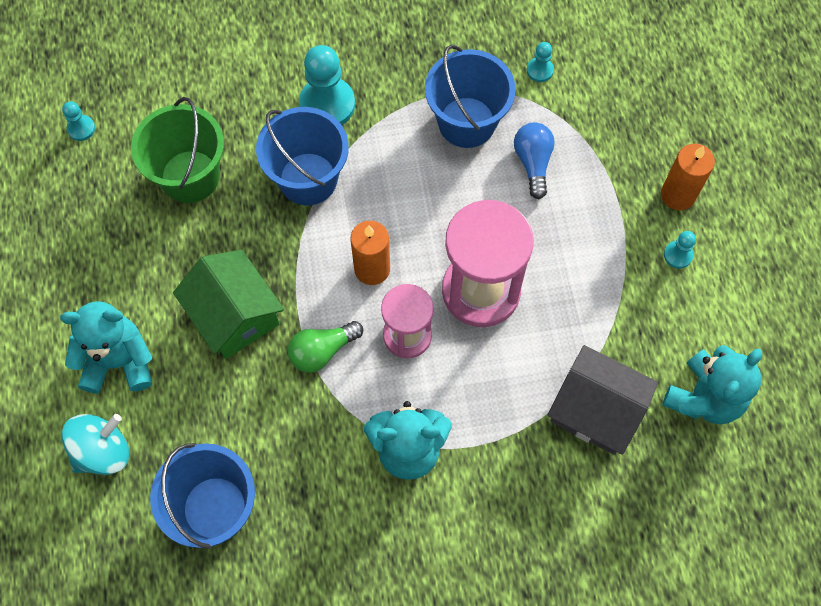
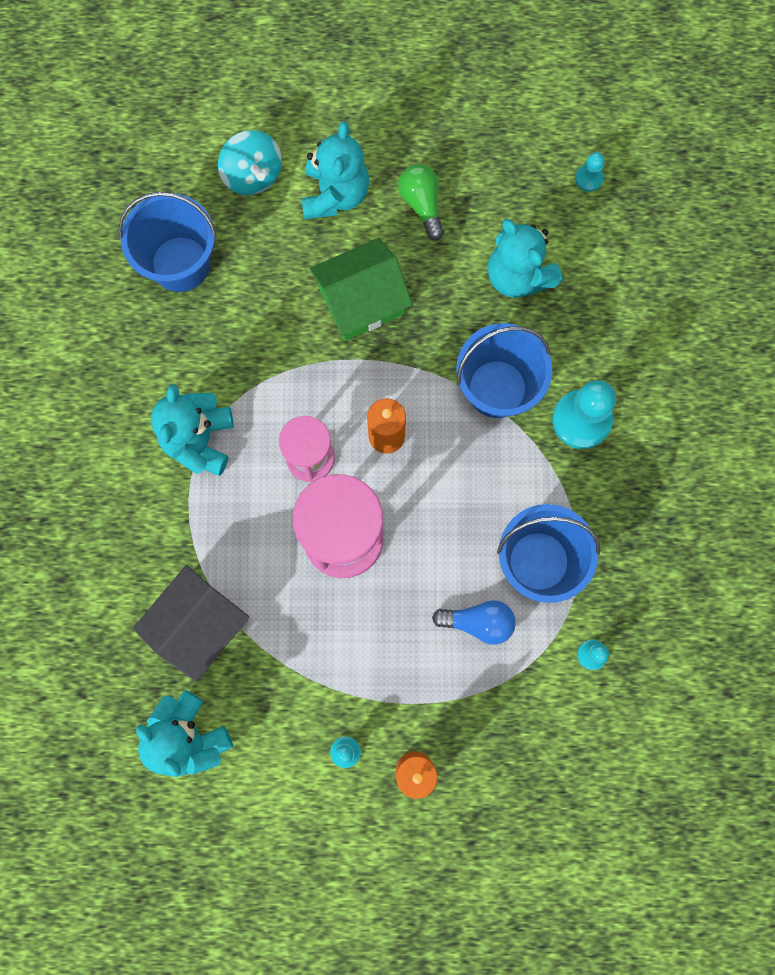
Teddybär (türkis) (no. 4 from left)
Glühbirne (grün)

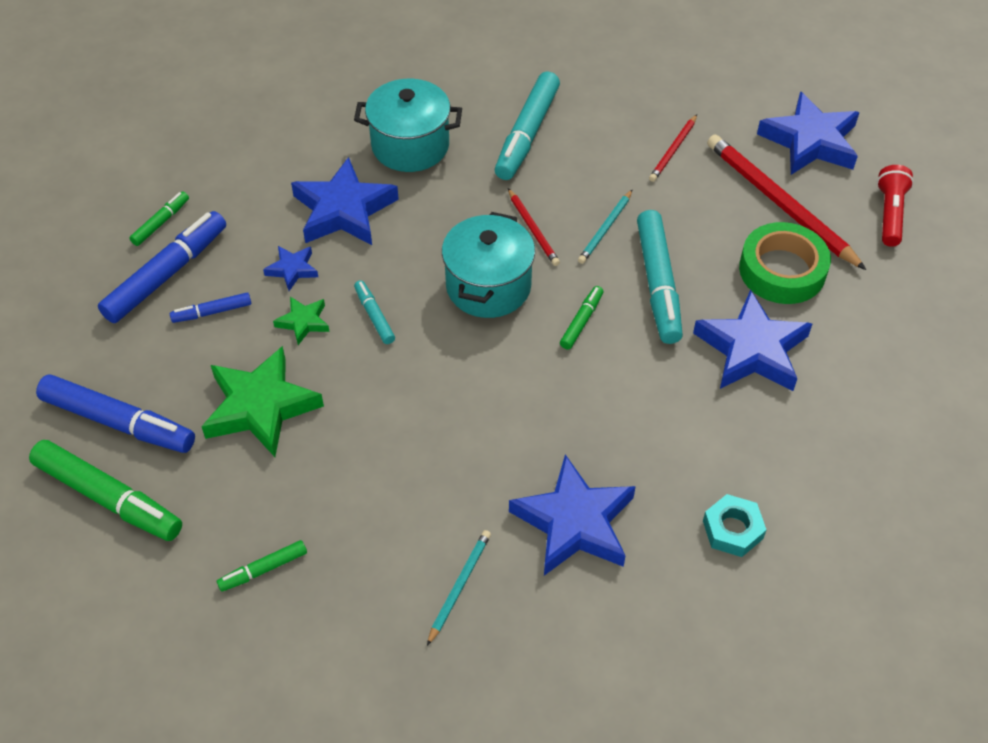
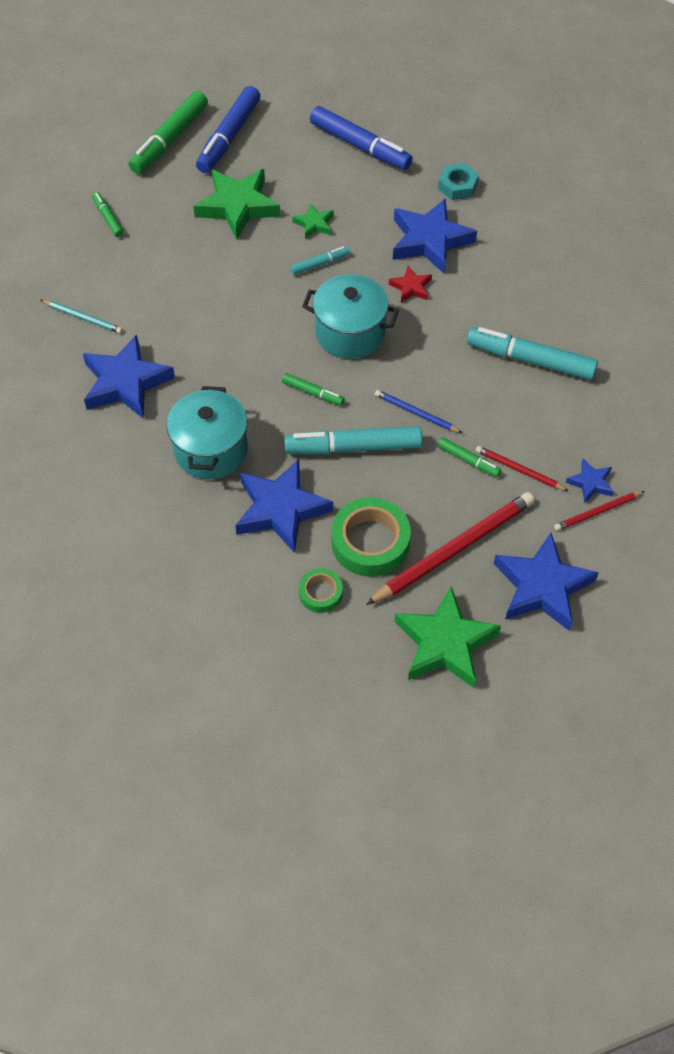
Kochtopf (türkis) (no. 1 from left)
Stern (grün) (no. 3 from left)
Bleistift (rot) (no. 3 from left)
Bleistift (blau)
Filzstift (grün) (no. 4 from left)
Stern (blau) (no. 5 from left)
Filzstift (blau) (no. 3 from left in the first image)
Sechskantmutter (türkis)
Stern (rot)
Klebeband (grün) (no. 1 from left)

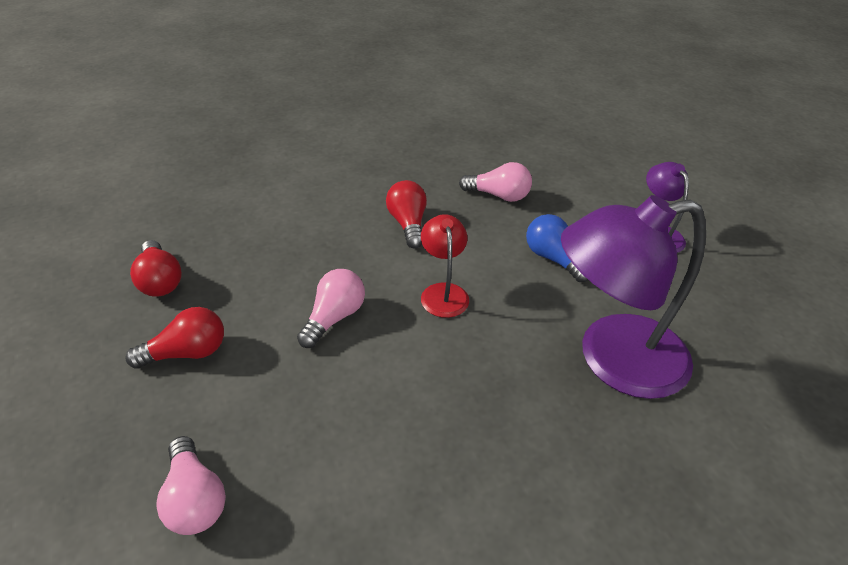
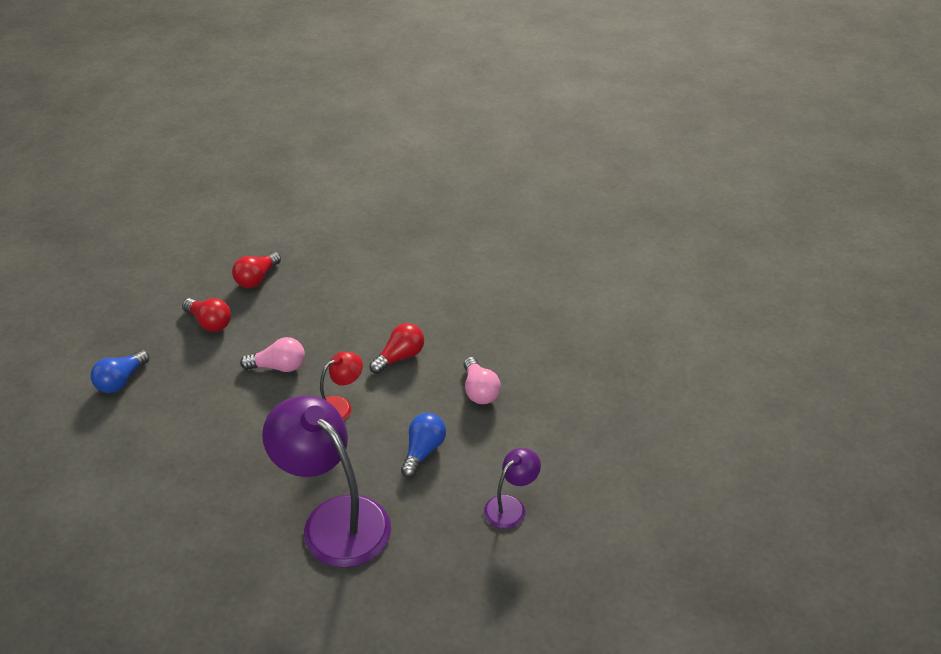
Glühbirne (blau) (no. 1 from left)

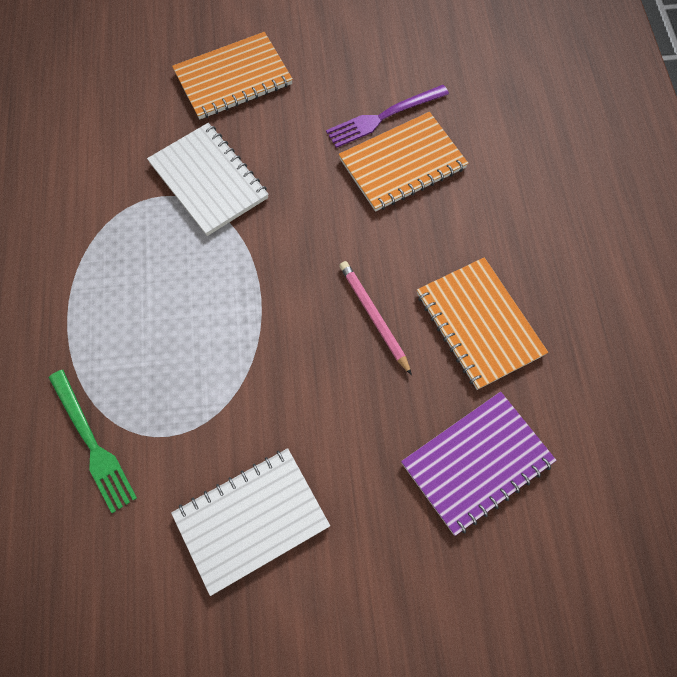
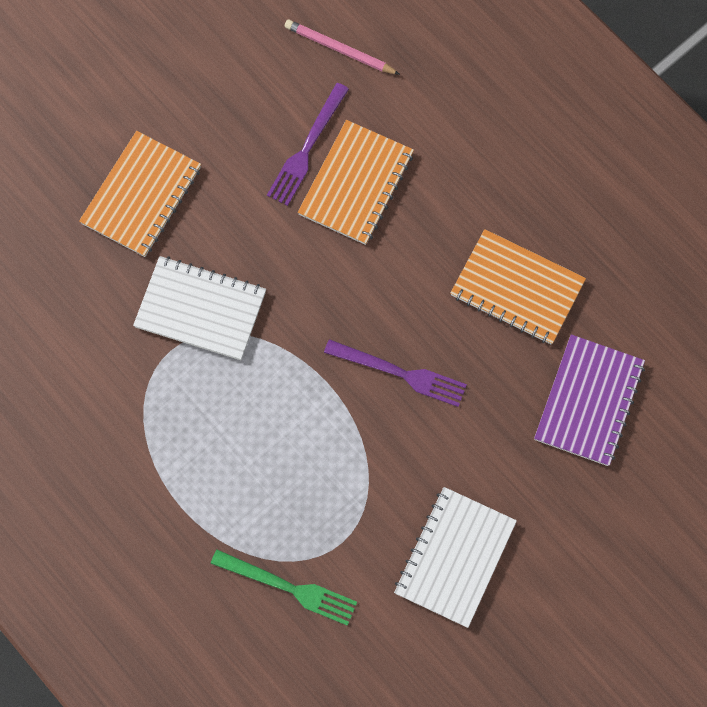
Bleistift (rosa)
Gabel (lila) (no. 2 from left)

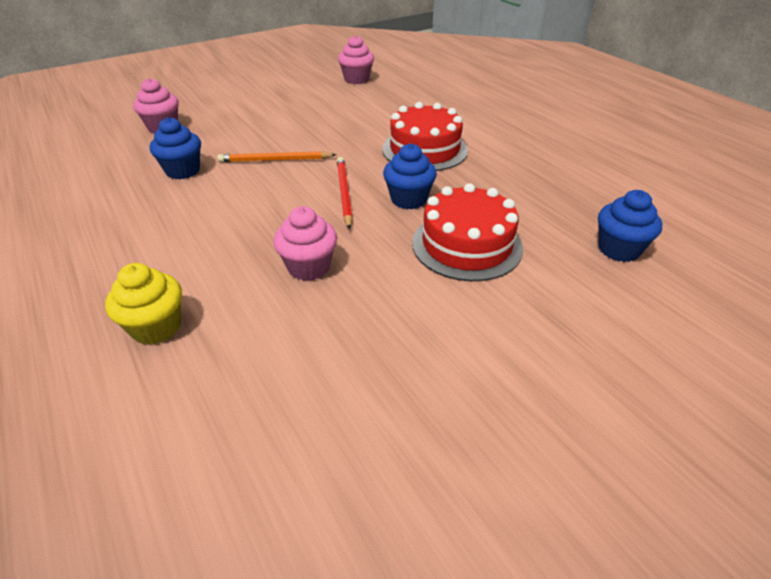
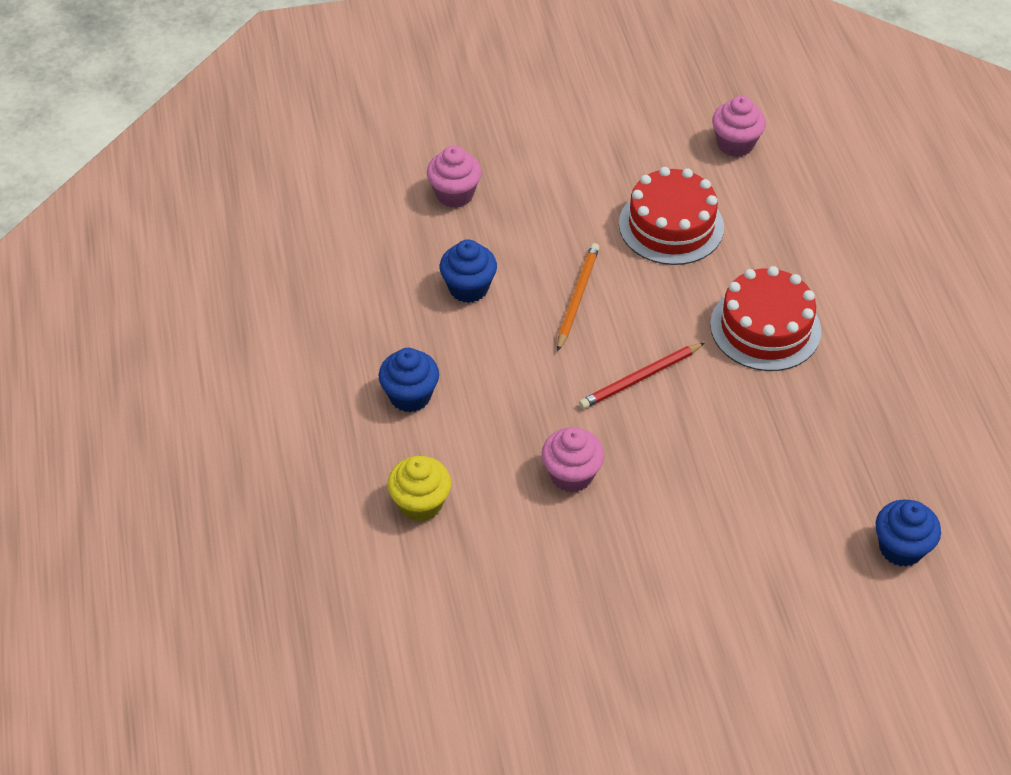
Muffin (blau) (no. 1 from left)
Bleistift (orange)
Bleistift (rot)
Kuchen (rot) (no. 1 from left)

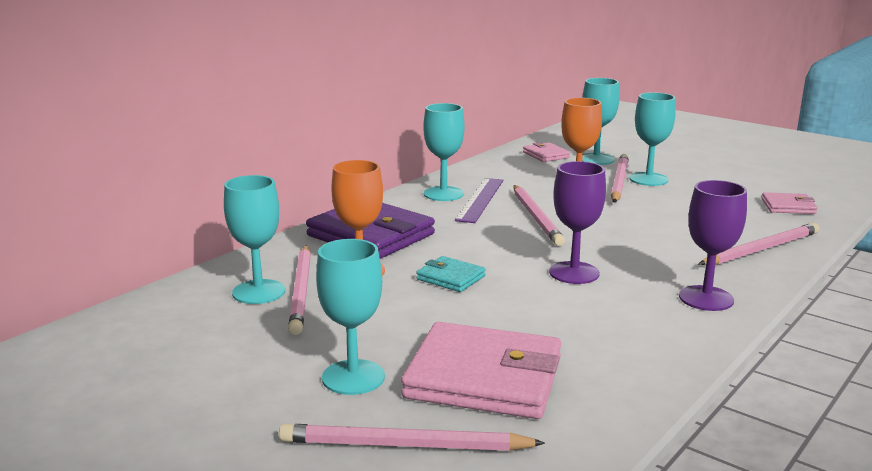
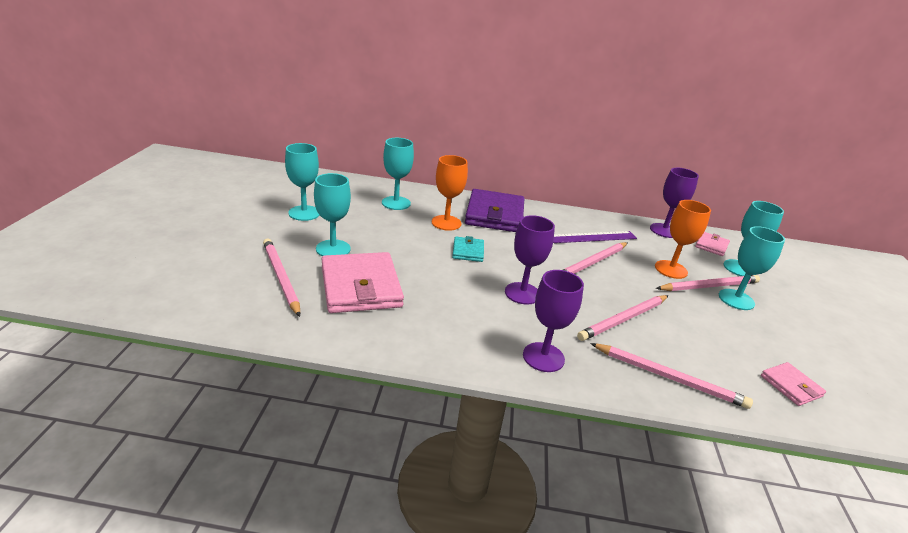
Kelch (türkis) (no. 1 from left)
Bleistift (rosa) (no. 3 from left)
Kelch (lila) (no. 3 from left)

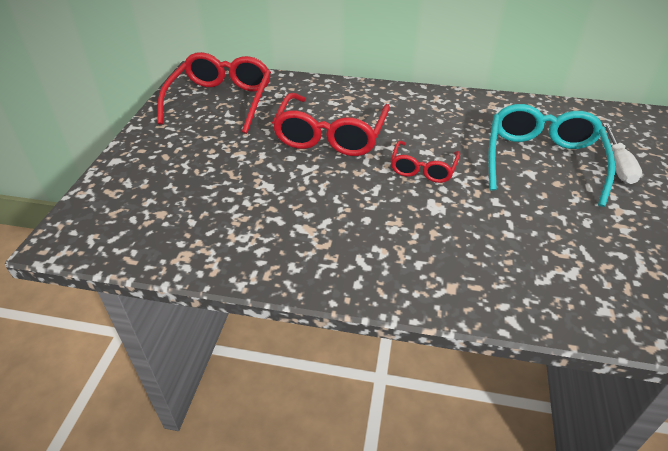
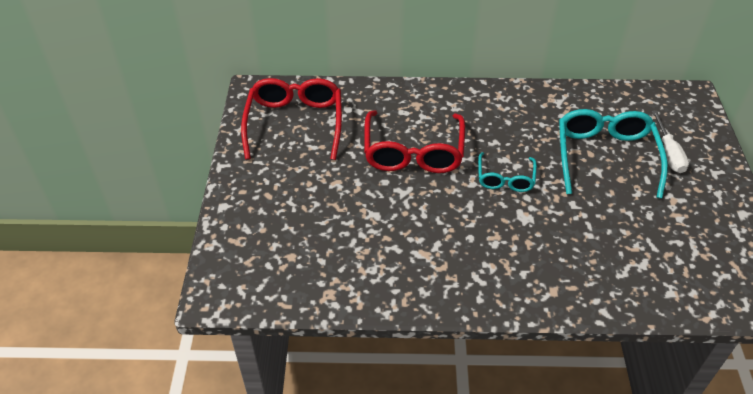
Brille (türkis) (no. 1 from left)

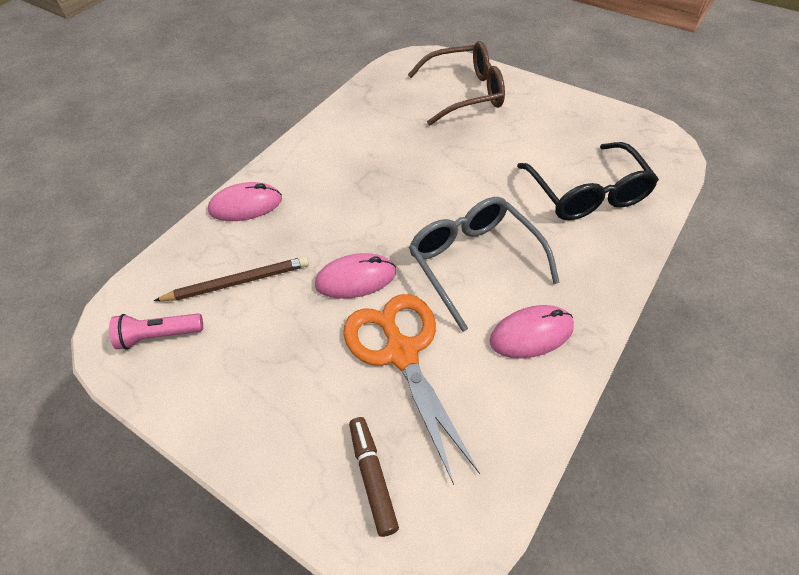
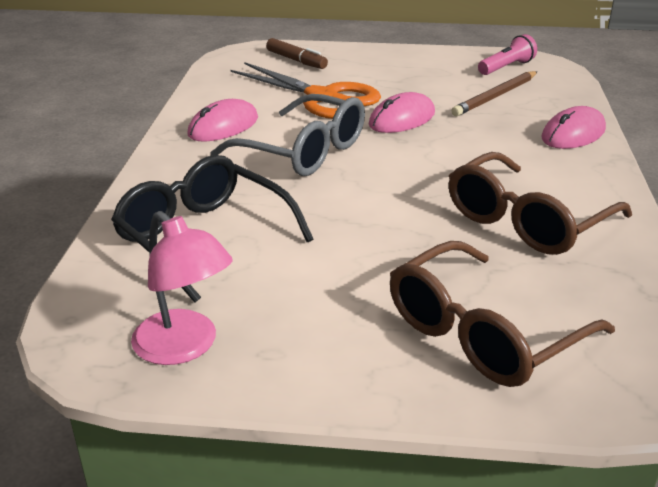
Brille (braun) (no. 2 from left)
Lampe (rosa)

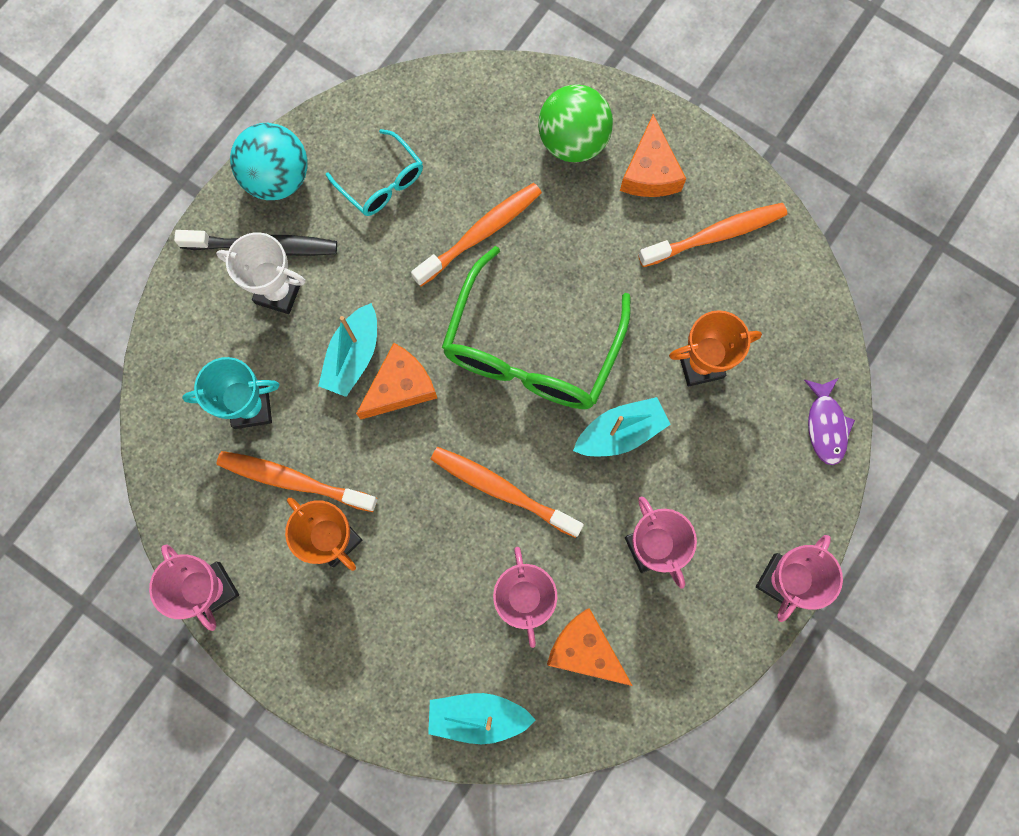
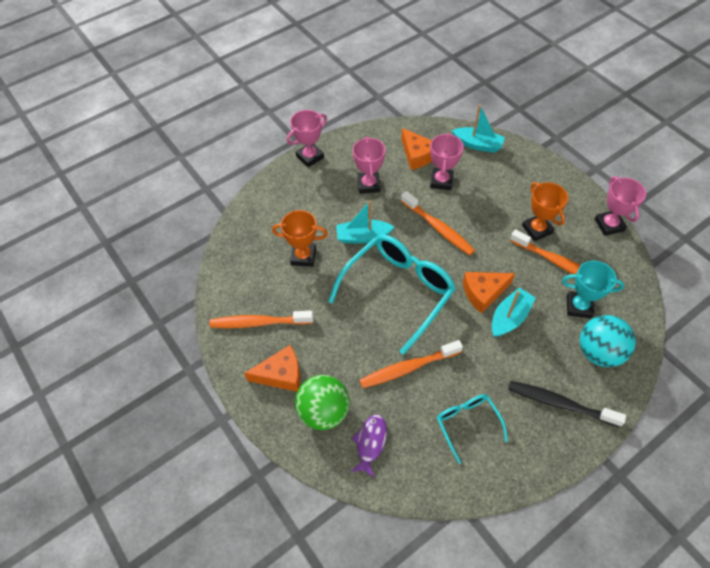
Käse (orange) (no. 1 from left)
Ball (türkis)
Pokal (weiß)
Brille (türkis) (no. 1 from left)
Fisch (lila)

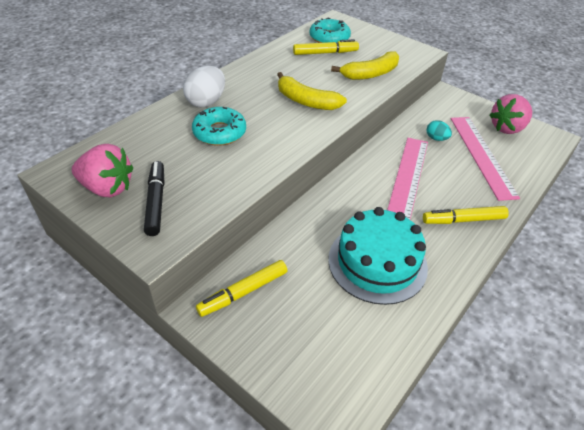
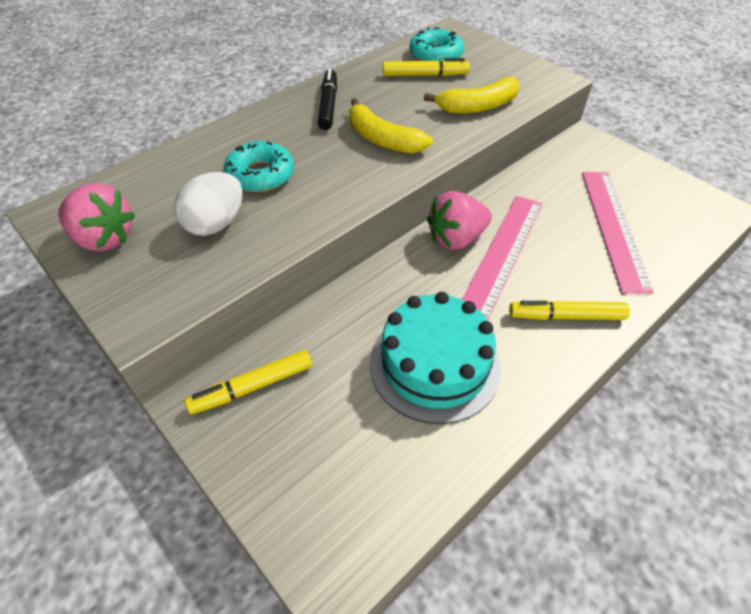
Ei (weiß)
Erdbeere (rosa) (no. 2 from left)
Ei (türkis)
Filzstift (schwarz)

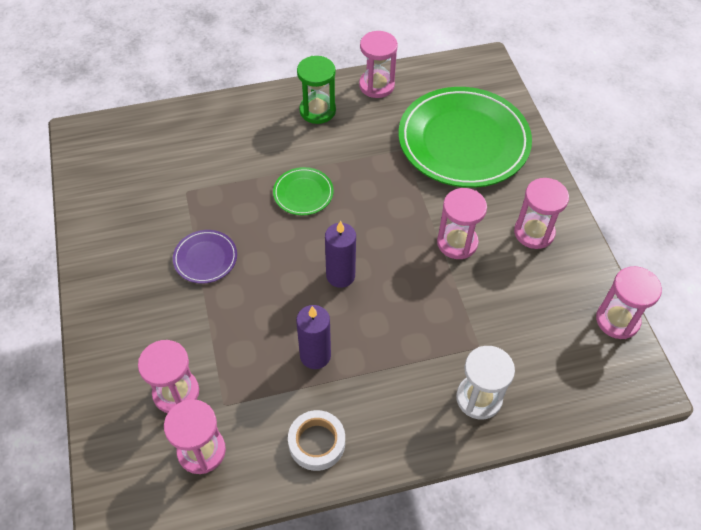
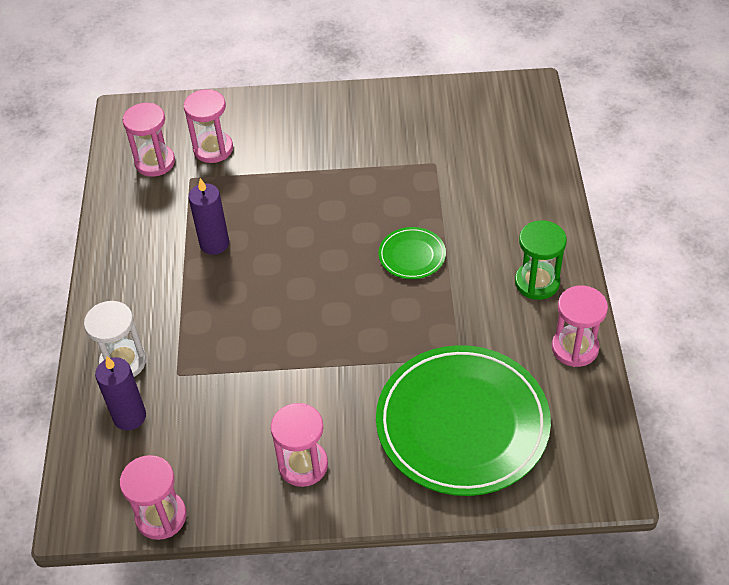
Sanduhr (rosa) (no. 4 from left in the first image)
Kerze (lila) (no. 1 from left)
Teller (lila)
Klebeband (weiß)

